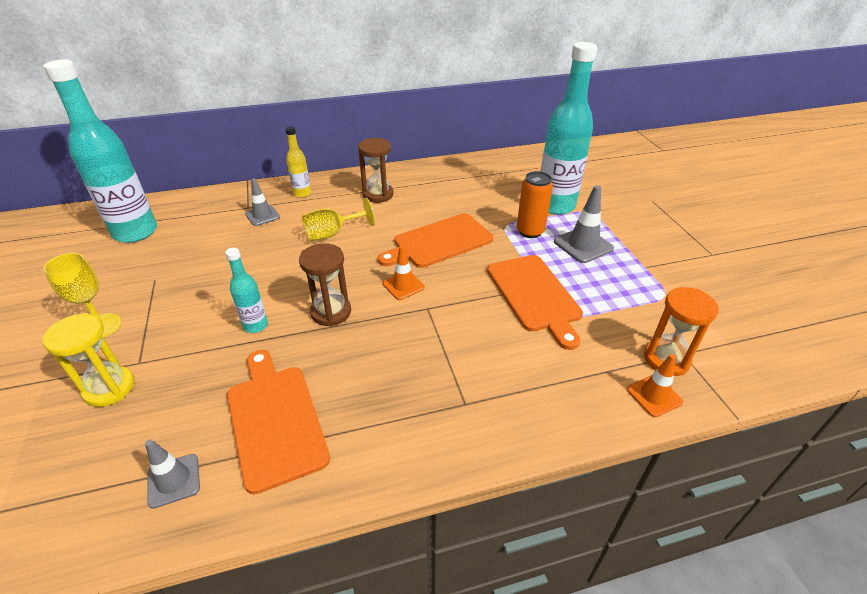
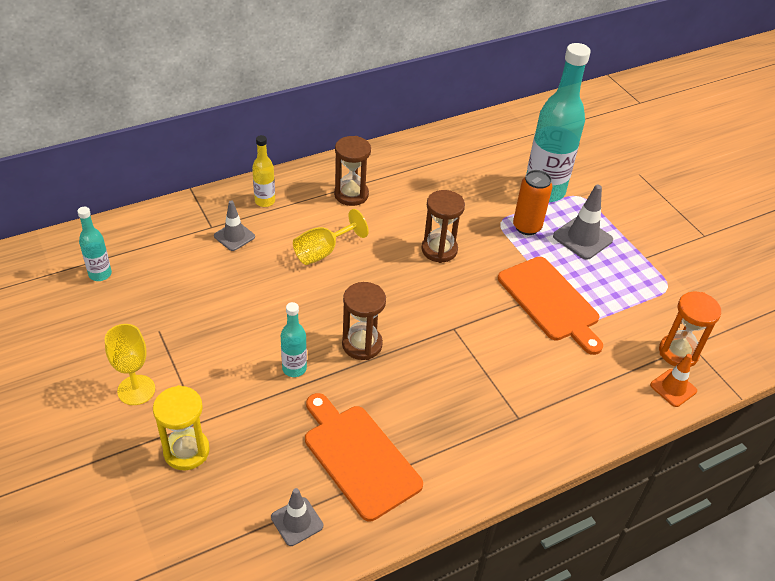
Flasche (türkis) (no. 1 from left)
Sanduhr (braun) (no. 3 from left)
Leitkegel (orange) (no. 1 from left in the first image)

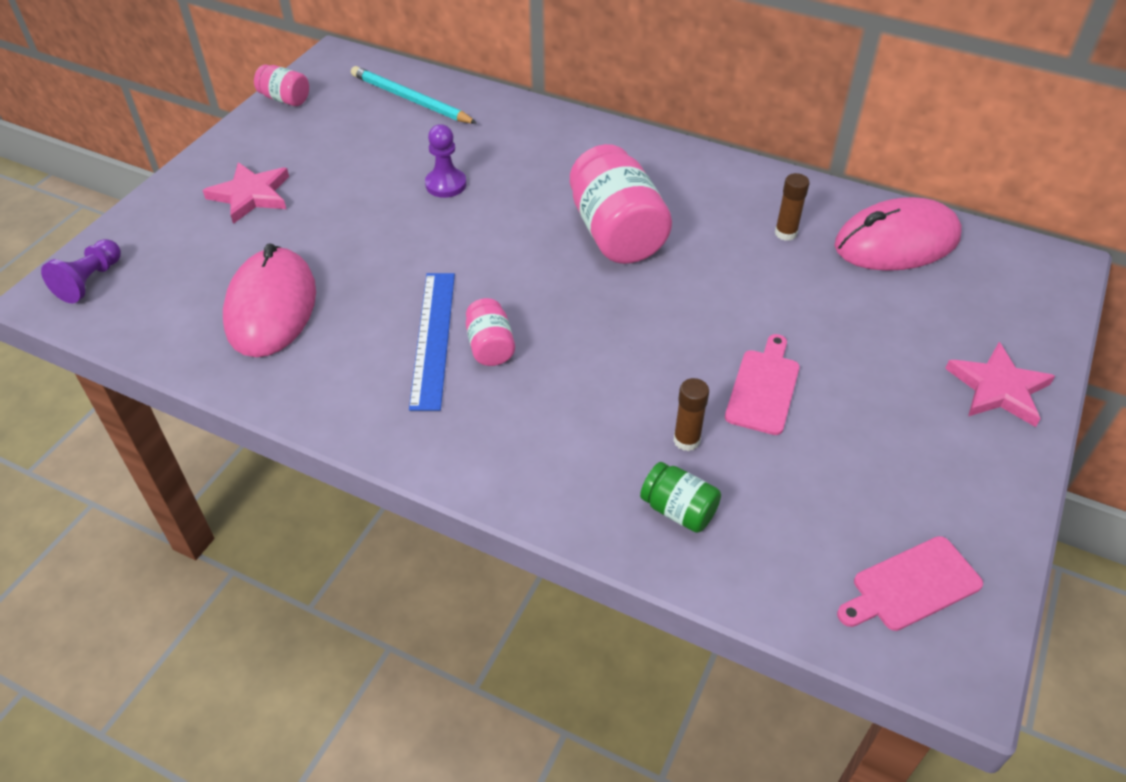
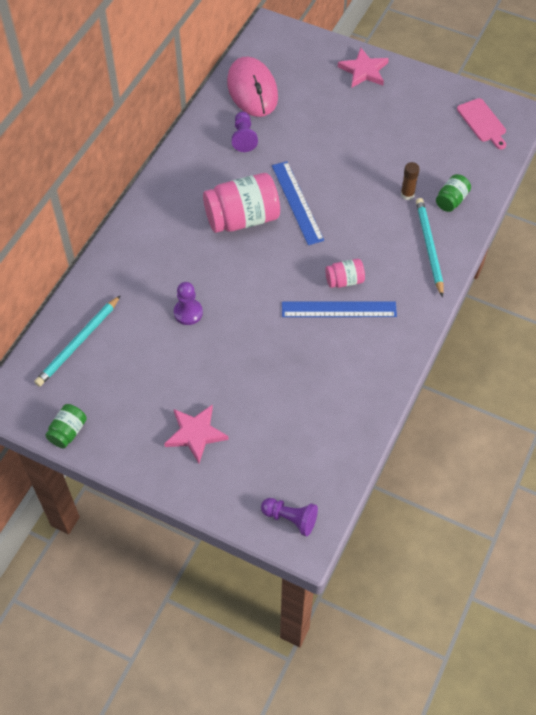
Einmachglas (grün) (no. 1 from left)
Bauer (lila) (no. 2 from left)
Computermaus (rosa) (no. 1 from left in the first image)
Schneidebrett (rosa) (no. 1 from left in the first image)
Lineal (blau) (no. 1 from left)
Bleistift (türkis) (no. 2 from left)

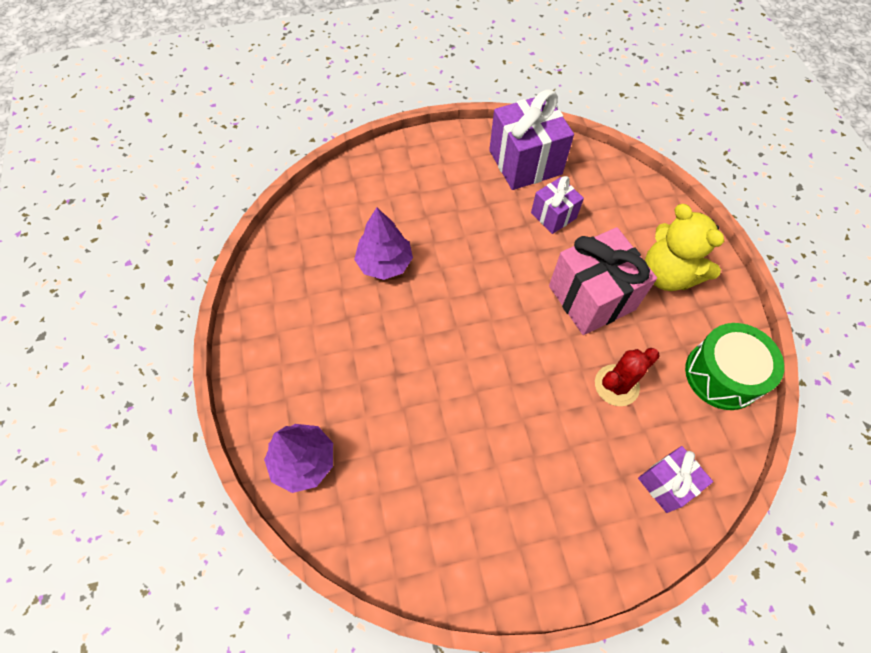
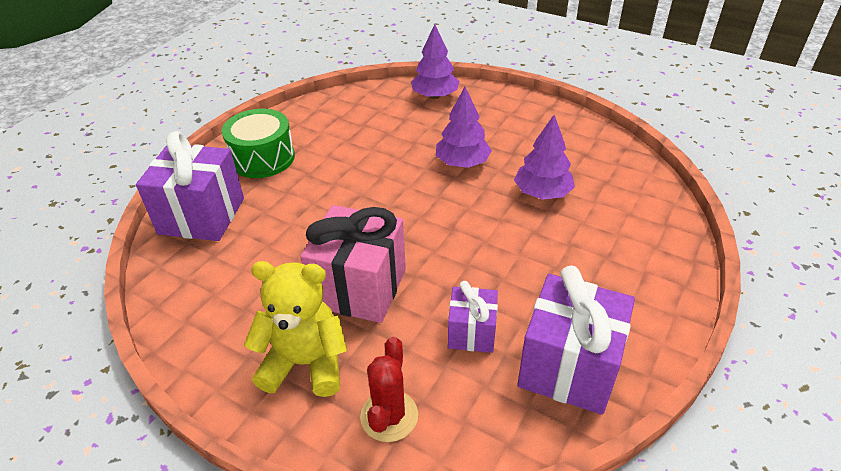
Trommel (grün)
Kaktus (rot)
Geschenk (lila) (no. 1 from left)
Baum (lila) (no. 2 from left)

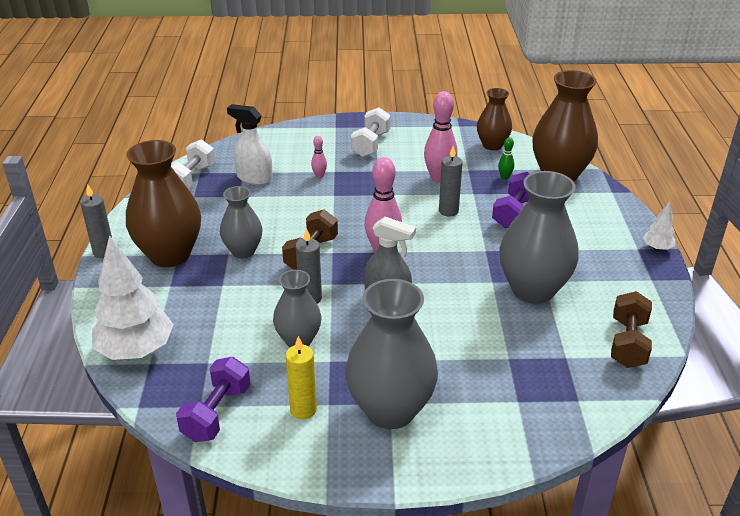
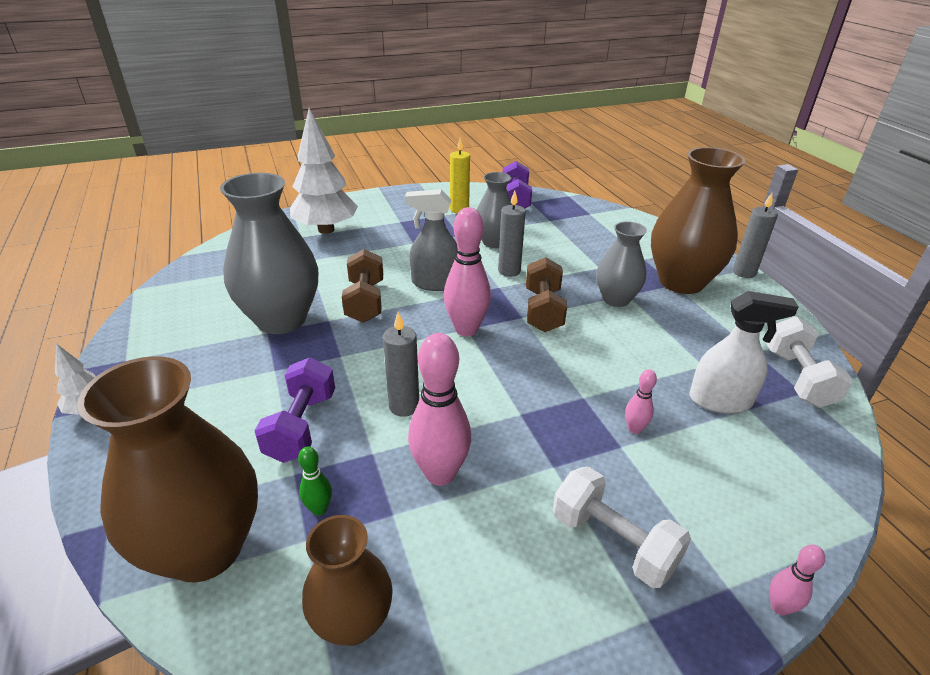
Hantel (weiß) (no. 1 from left)
Baum (weiß) (no. 2 from left)
Vase (grau) (no. 3 from left in the first image)
Hantel (braun) (no. 1 from left)
Bowlingkegel (rosa) (no. 4 from left)

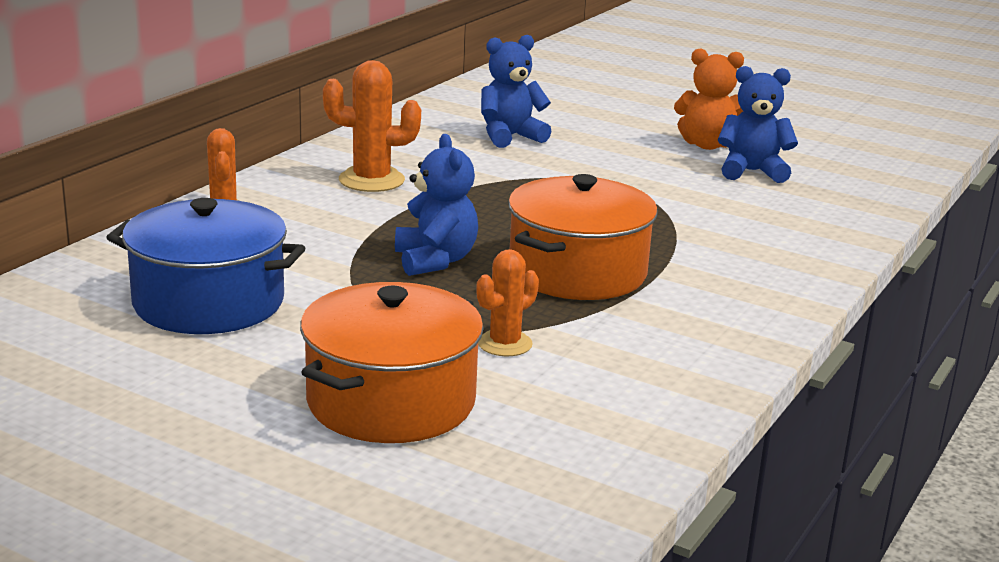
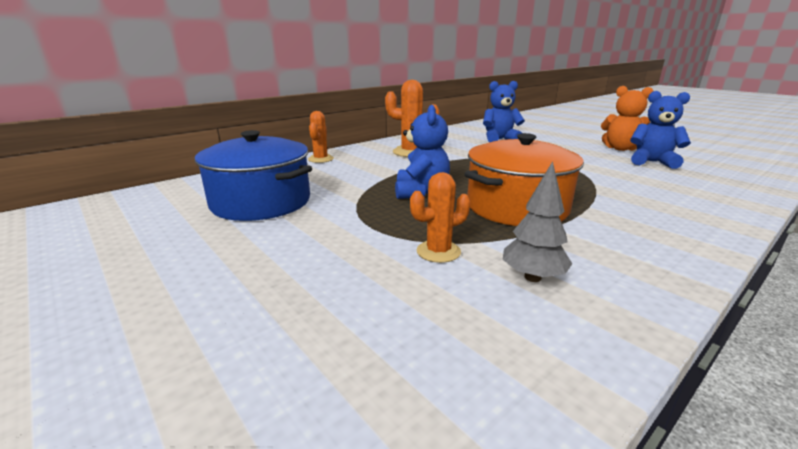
Kochtopf (orange) (no. 1 from left in the first image)
Baum (grau)

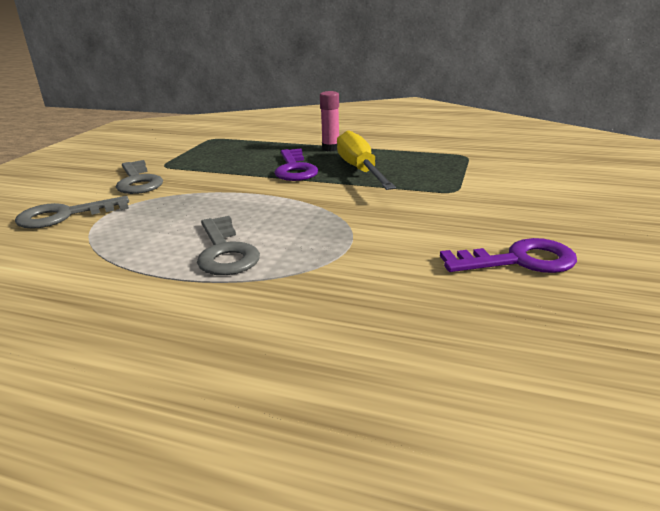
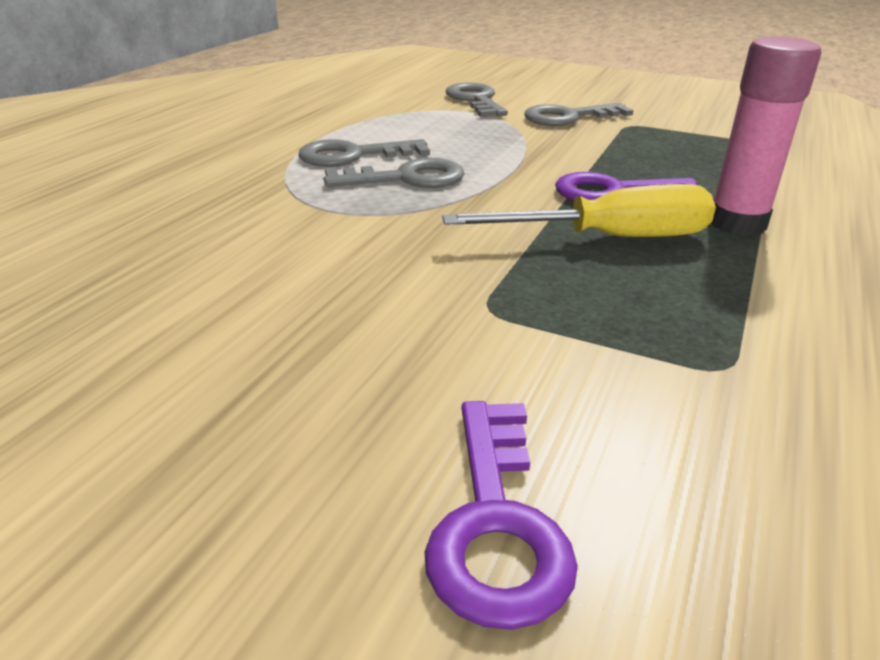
Klebestift (rosa)
Schlüssel (lila) (no. 1 from left)
Schlüssel (grau) (no. 2 from left)

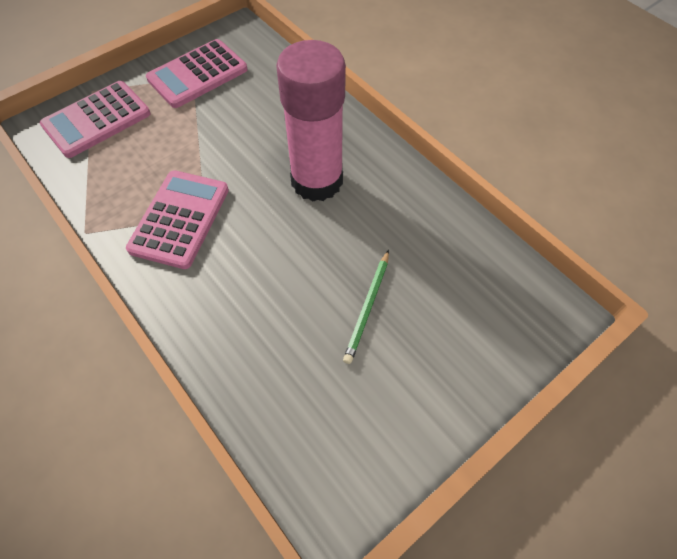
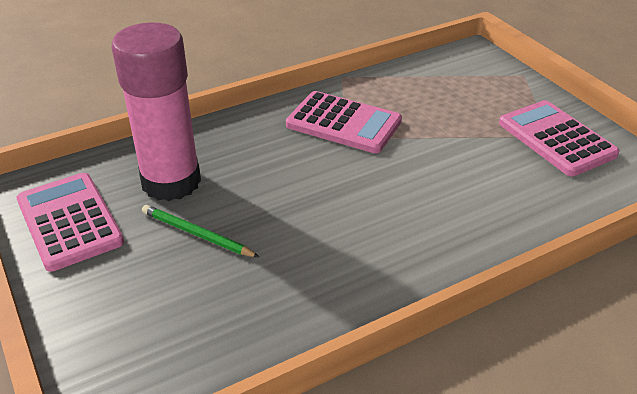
Klebestift (rosa)
Taschenrechner (rosa) (no. 1 from left)

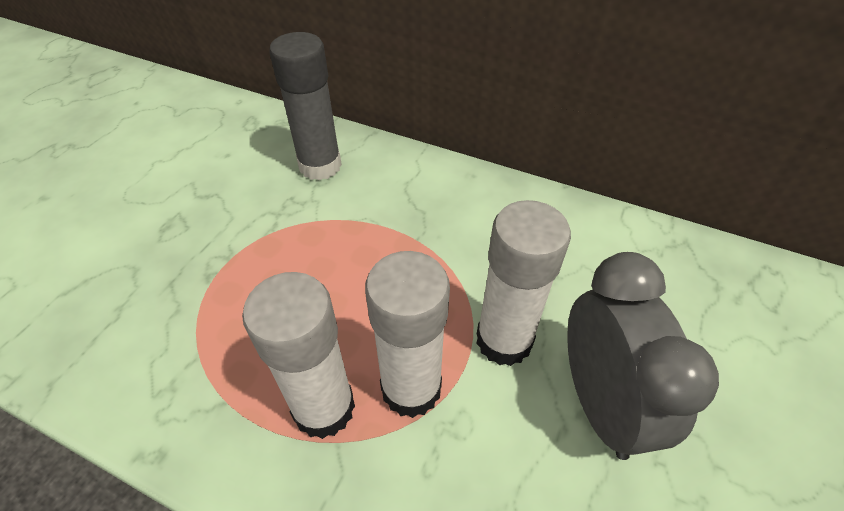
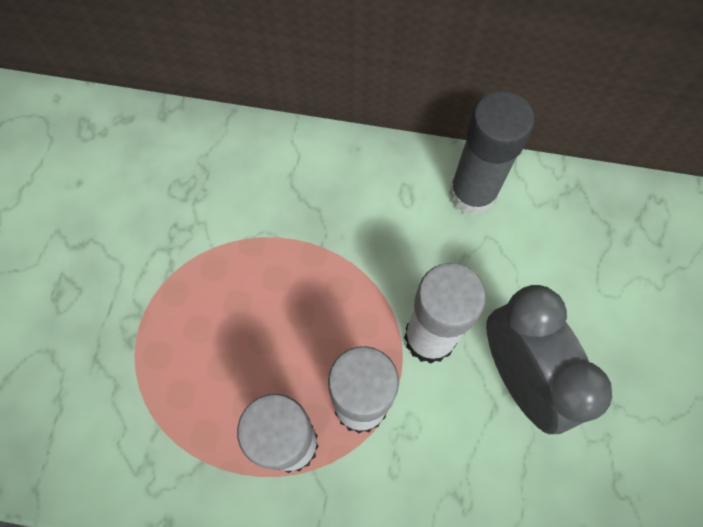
Klebestift (grau)

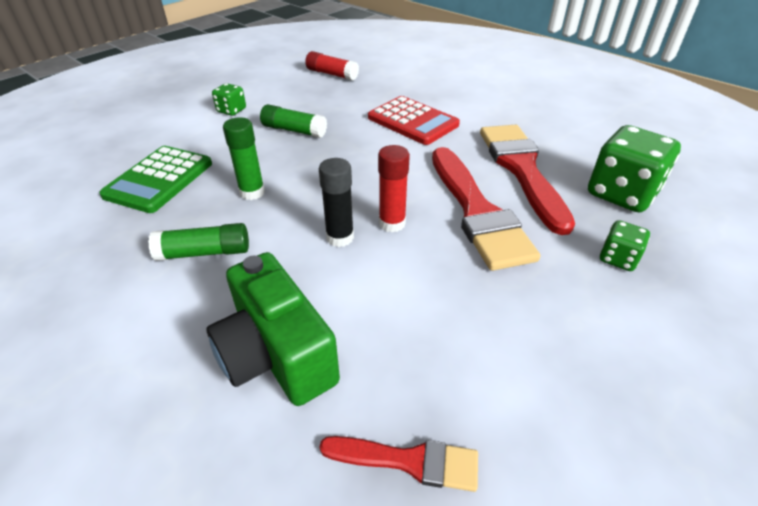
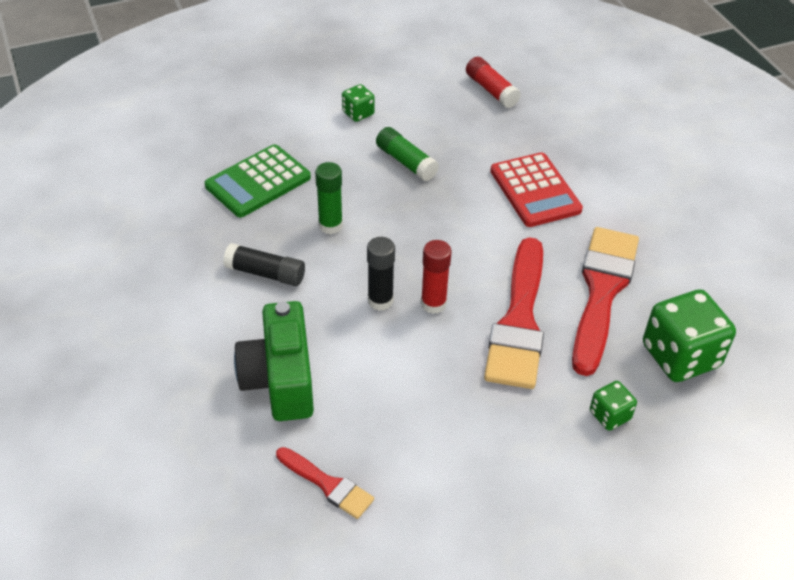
Klebestift (schwarz) (no. 1 from left)

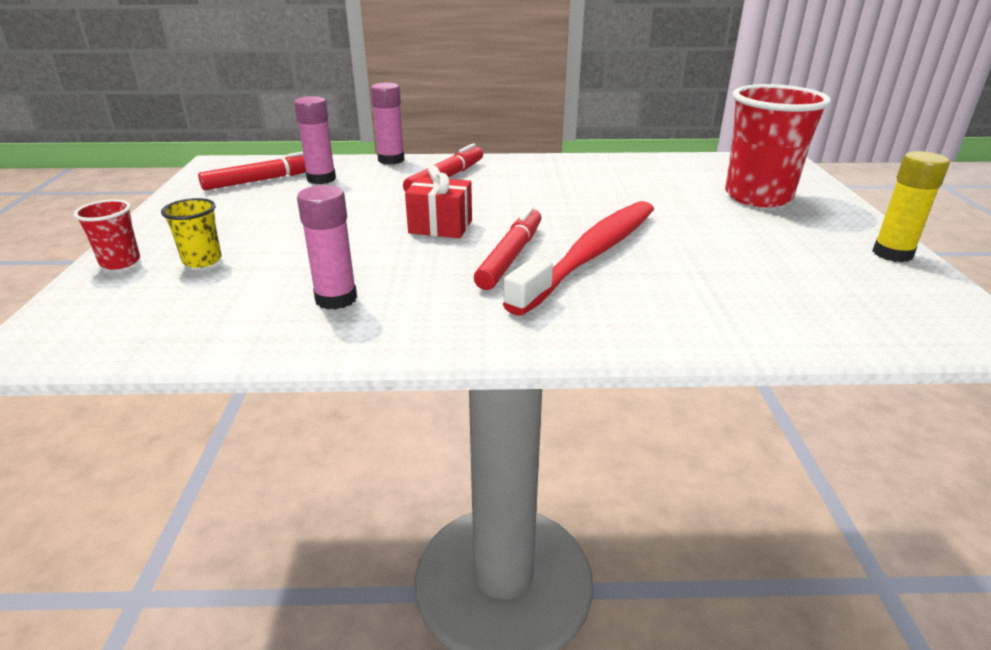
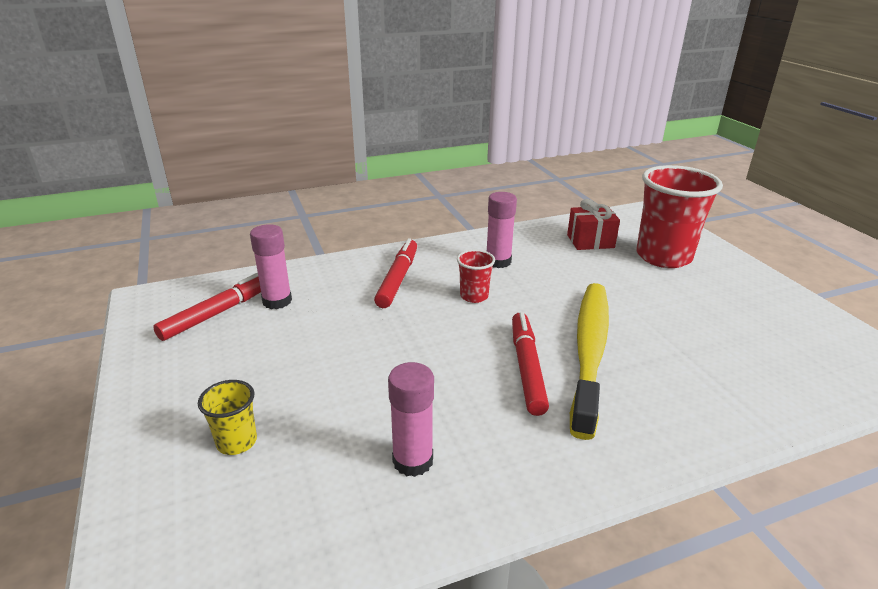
Klebestift (rosa) (no. 3 from left)
Klebestift (gelb)
Geschenk (rot)
Becher (rot) (no. 1 from left)
Zahnbürste (gelb)

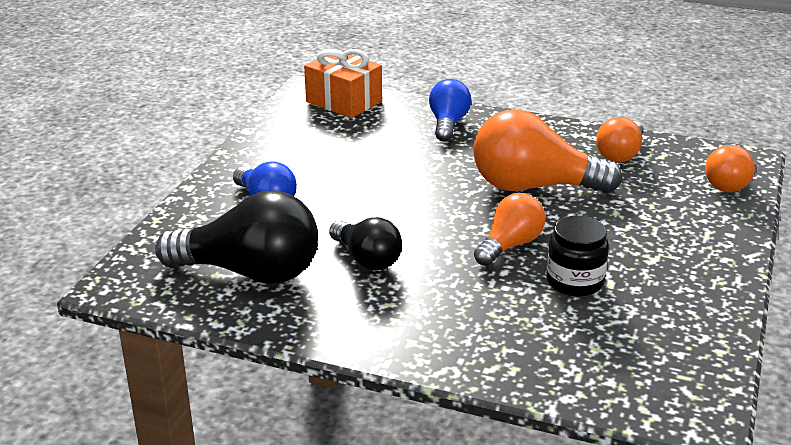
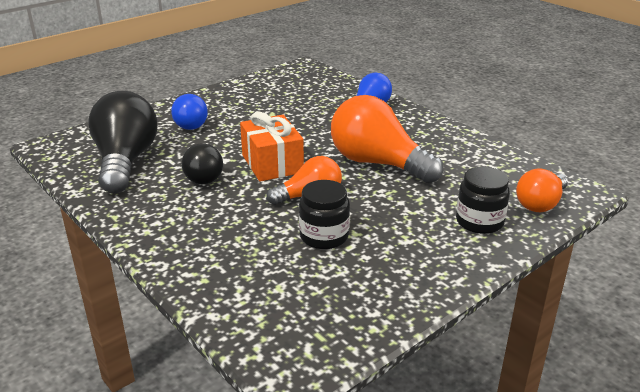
Geschenk (orange)
Glühbirne (orange) (no. 3 from left in the first image)
Glühbirne (schwarz) (no. 1 from left)
Einmachglas (schwarz) (no. 2 from left)

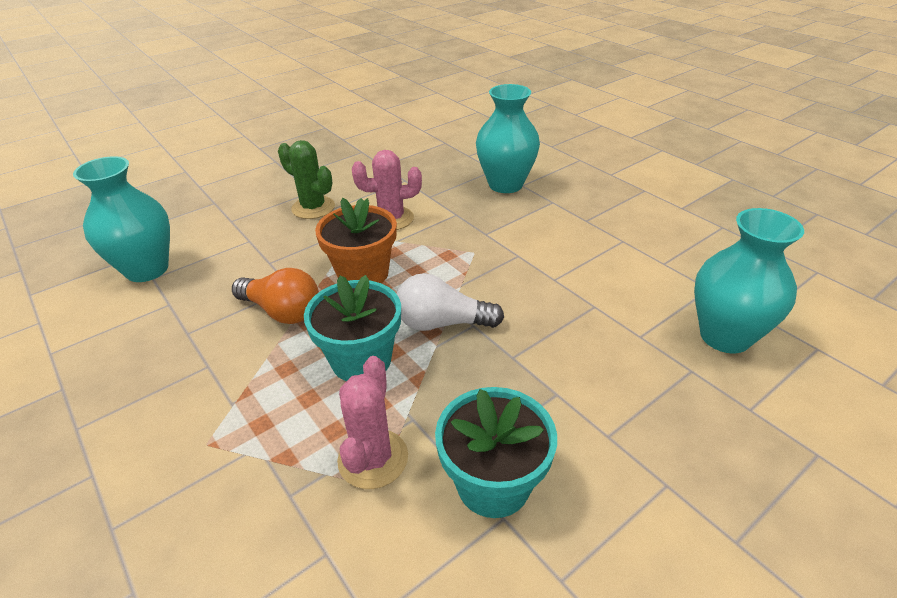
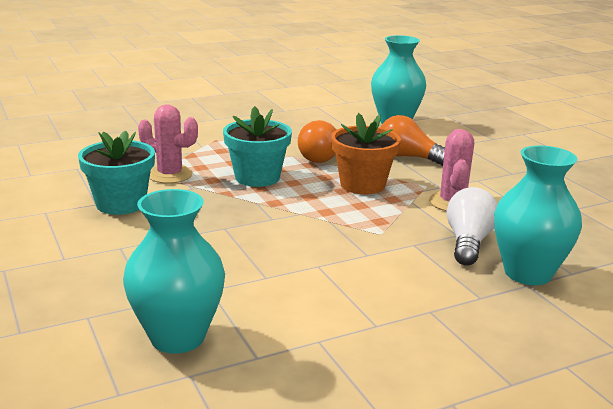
Kaktus (grün)
Glühbirne (weiß)
Glühbirne (orange) (no. 2 from left)

